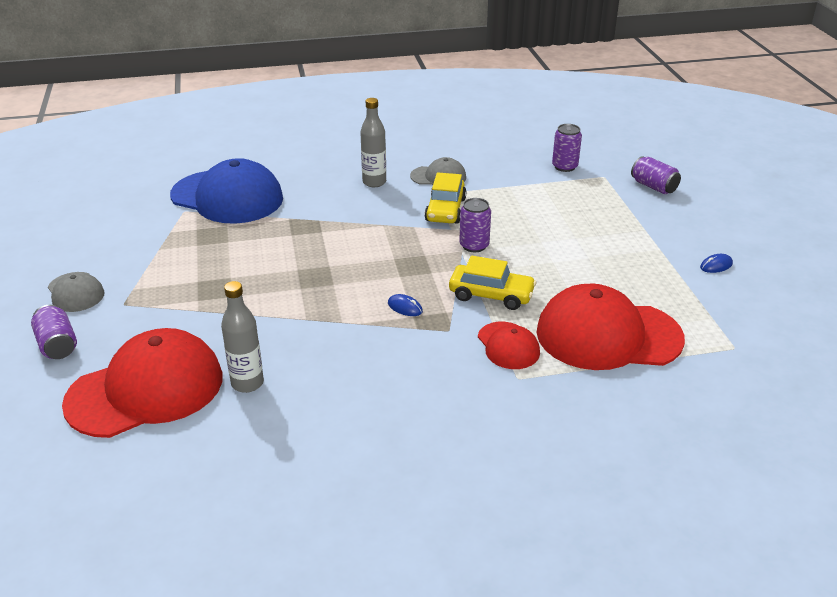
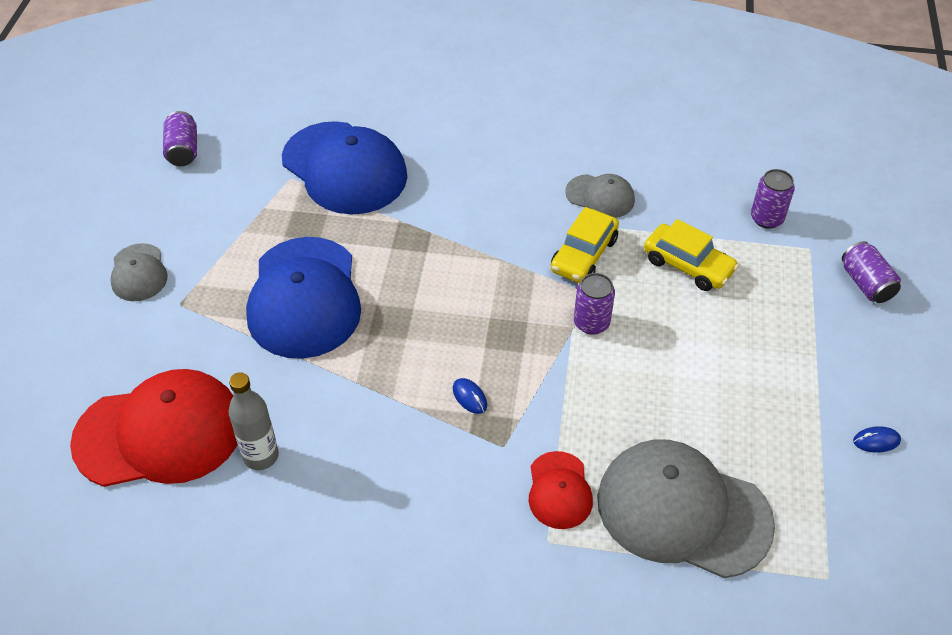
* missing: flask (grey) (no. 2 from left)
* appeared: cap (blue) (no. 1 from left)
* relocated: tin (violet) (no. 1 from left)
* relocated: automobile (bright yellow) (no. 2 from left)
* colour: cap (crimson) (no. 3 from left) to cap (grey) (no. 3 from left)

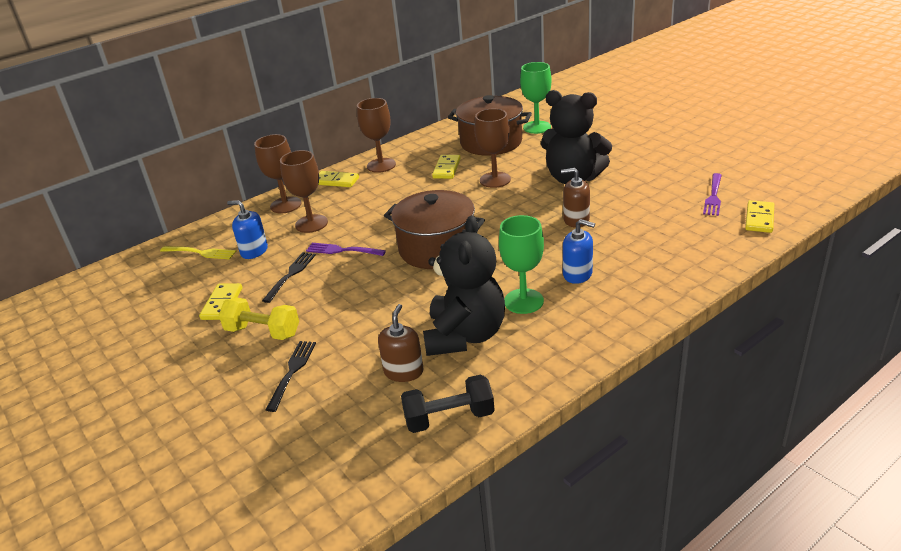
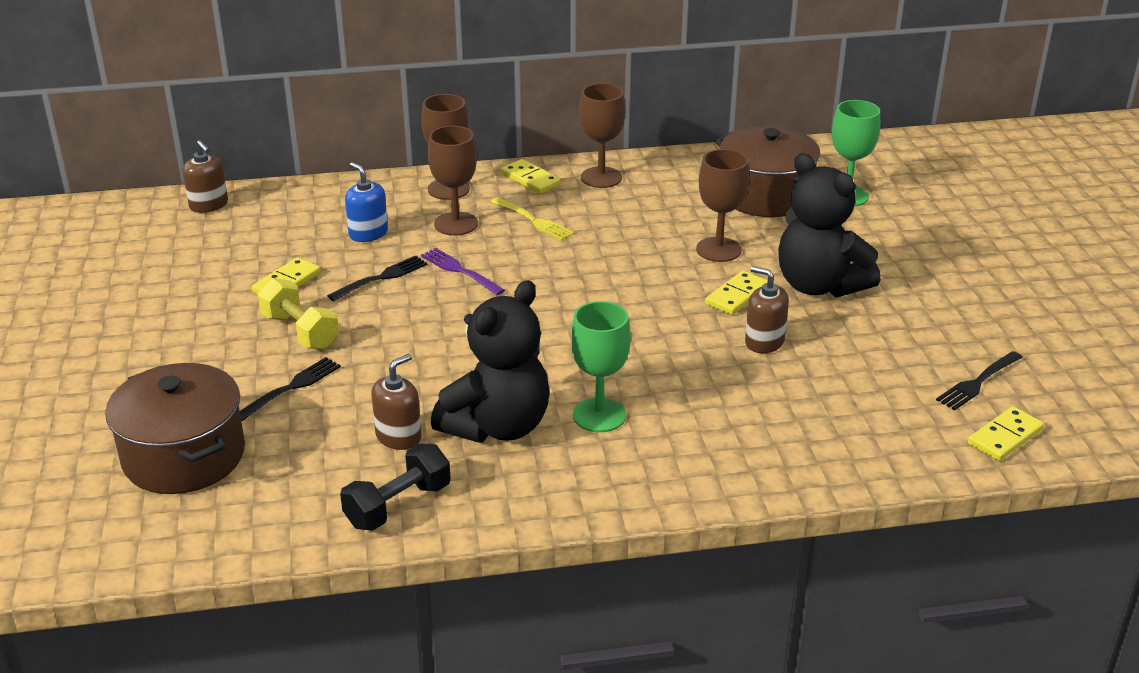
* missing: soap dispenser (blue) (no. 2 from left)
* appeared: soap dispenser (dark brown) (no. 1 from left)
* relocated: fork (bright yellow)
* relocated: cooking pot (dark brown) (no. 1 from left)
* relocated: domino piece (bright yellow) (no. 3 from left)
* colour: fork (violet) (no. 2 from left) to fork (jet-black) (no. 3 from left)
* spun: dumbbell (jet-black) 60 degrees counterclockwise

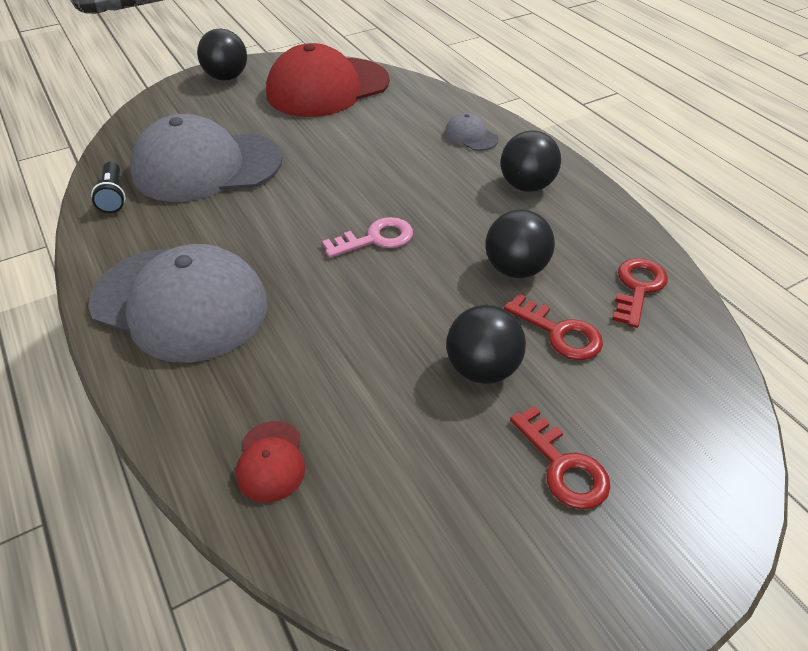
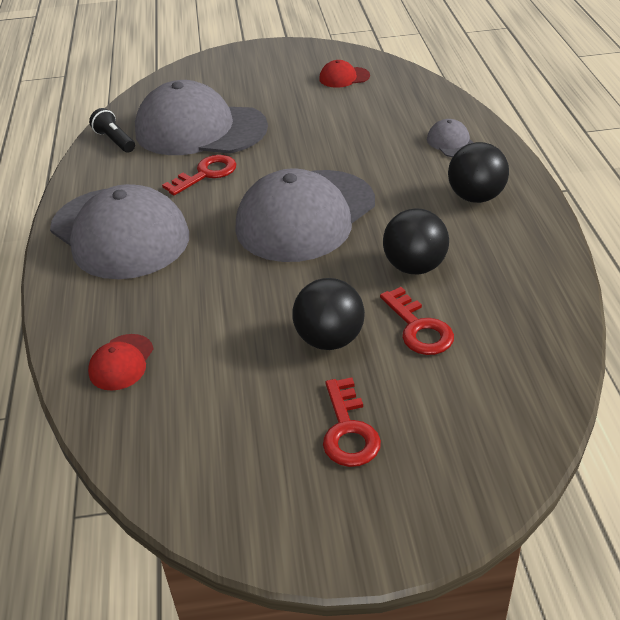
* missing: play ball (jet-black) (no. 1 from left)
* relocated: door key (crimson) (no. 3 from left in the first image) to door key (crimson) (no. 1 from left)
* exchanged: door key (rosy) to cap (grey) (no. 3 from left)
* spun: pocket torch (jet-black) 135 degrees clockwise
* size: cap (crimson) (no. 2 from left) x0.41

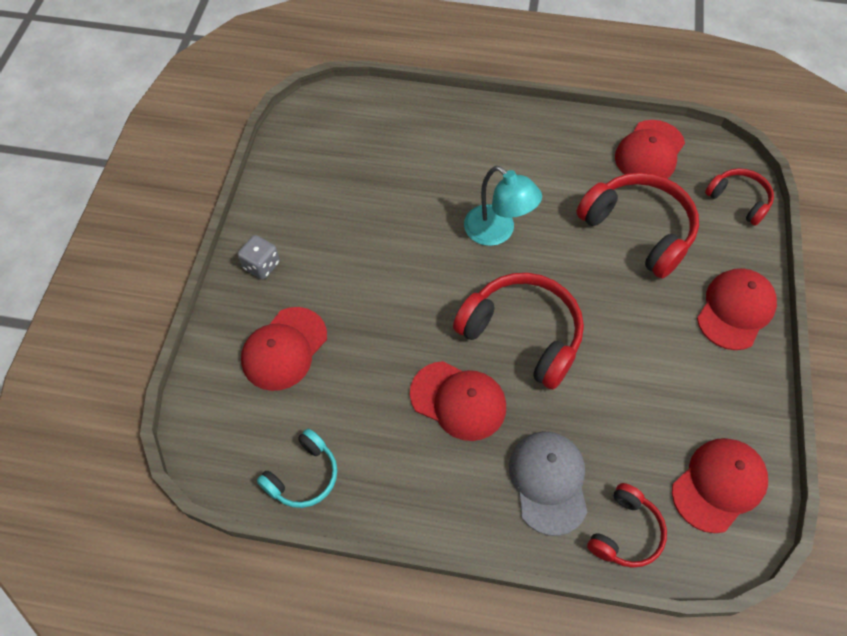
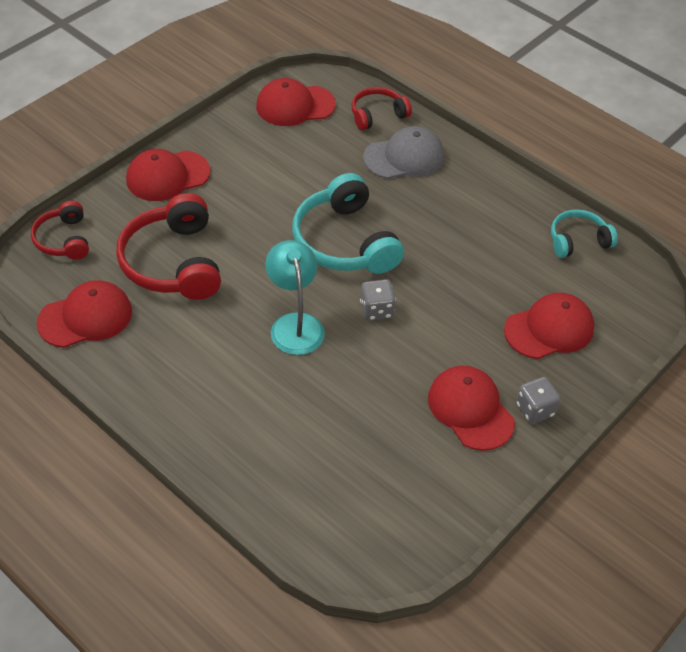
* appeared: dice (grey) (no. 1 from left)
* relocated: cap (crimson) (no. 2 from left in the first image) to cap (crimson) (no. 4 from left)
* colour: over-ear headphones (crimson) (no. 1 from left) to over-ear headphones (aqua) (no. 1 from left)
* spun: cap (grey) 135 degrees counterclockwise

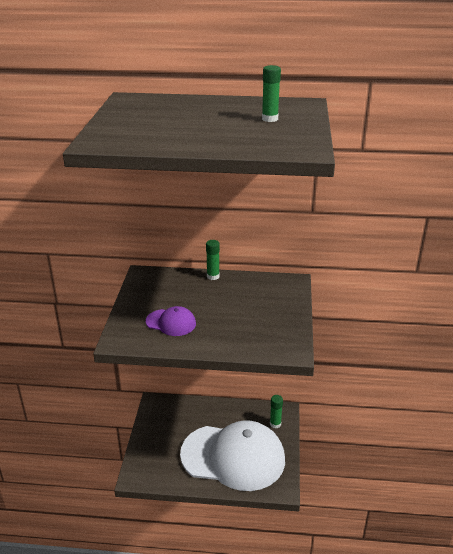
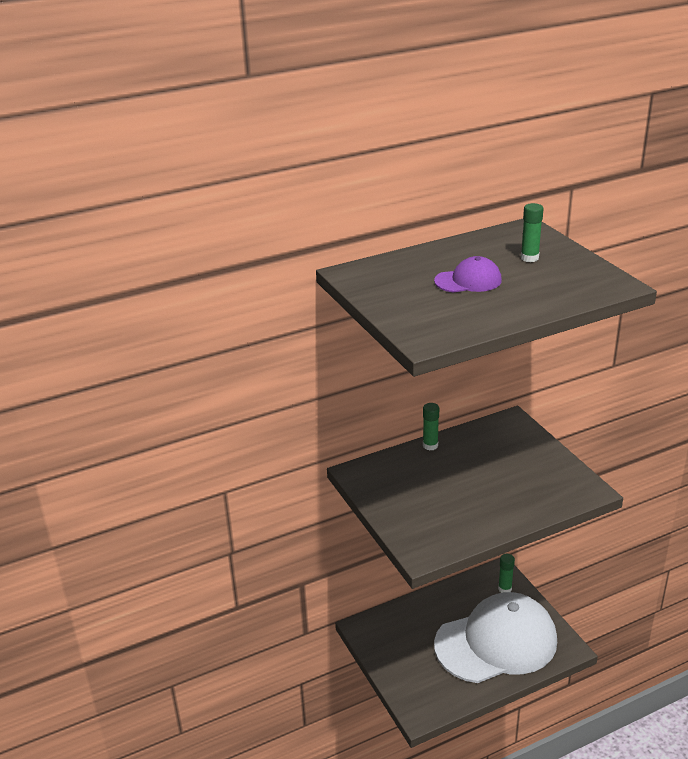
* relocated: cap (violet)

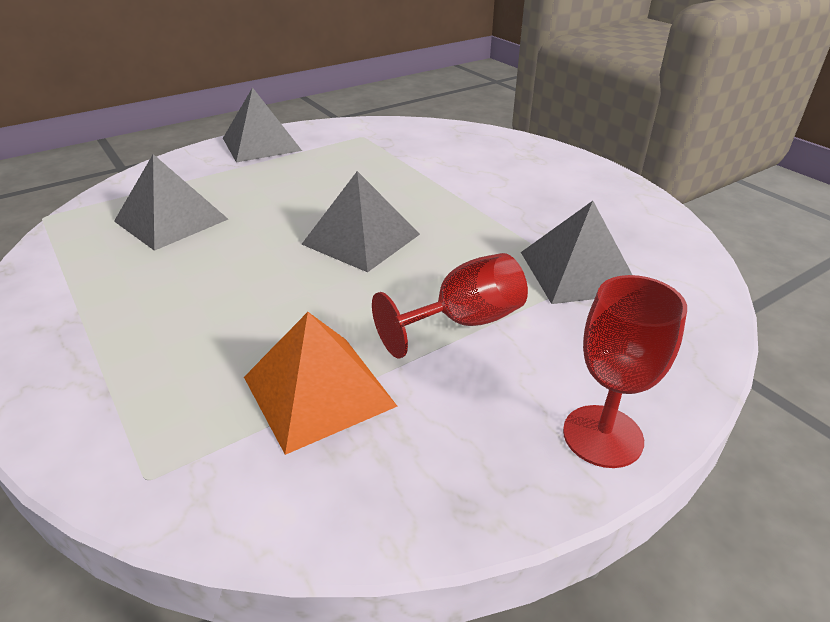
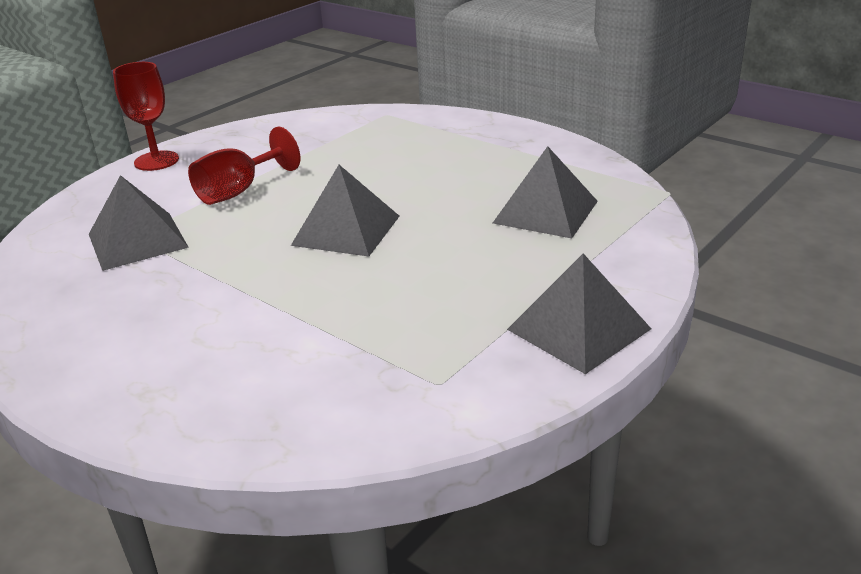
* missing: solid pyramid (orange)

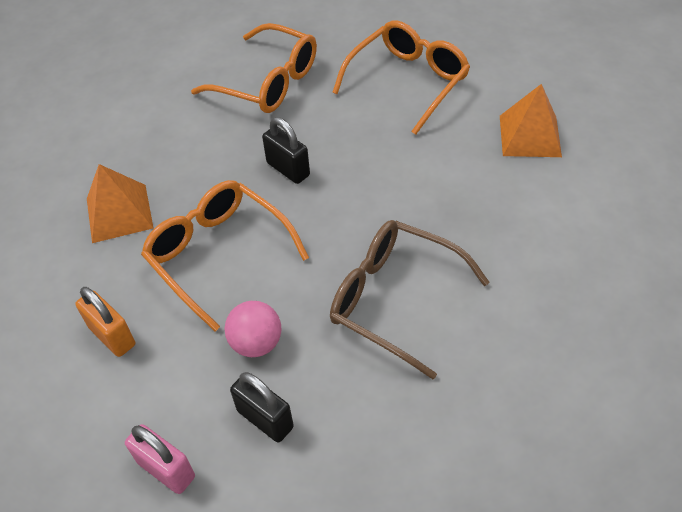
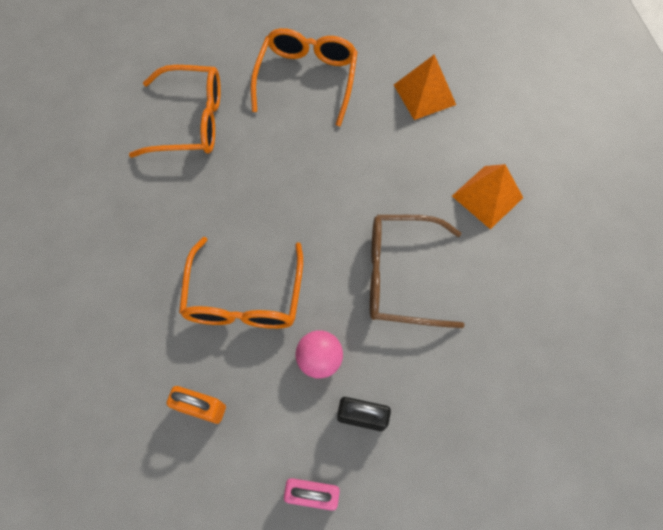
* missing: lock (jet-black) (no. 2 from left)
* relocated: solid pyramid (orange) (no. 1 from left in the first image) to solid pyramid (orange) (no. 2 from left)
* spun: spectacles (orange) (no. 1 from left in the first image) 105 degrees counterclockwise

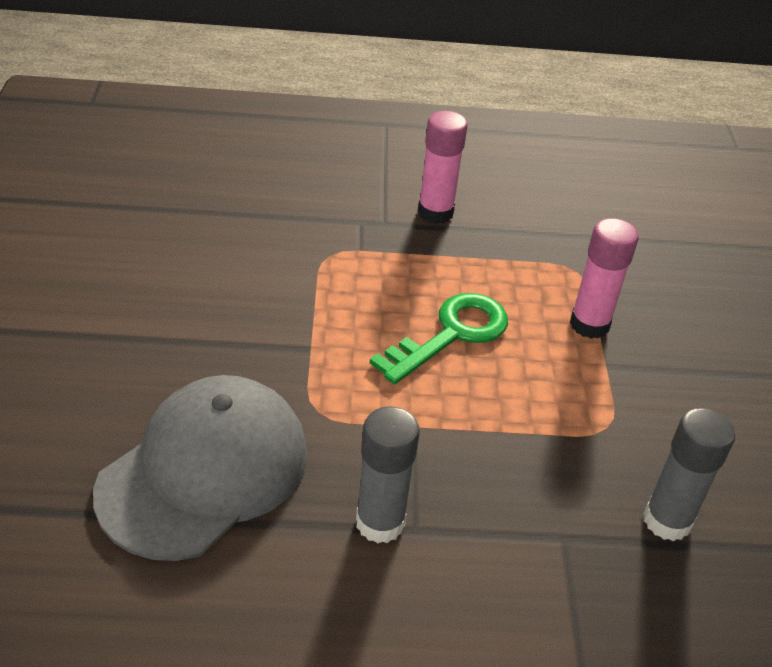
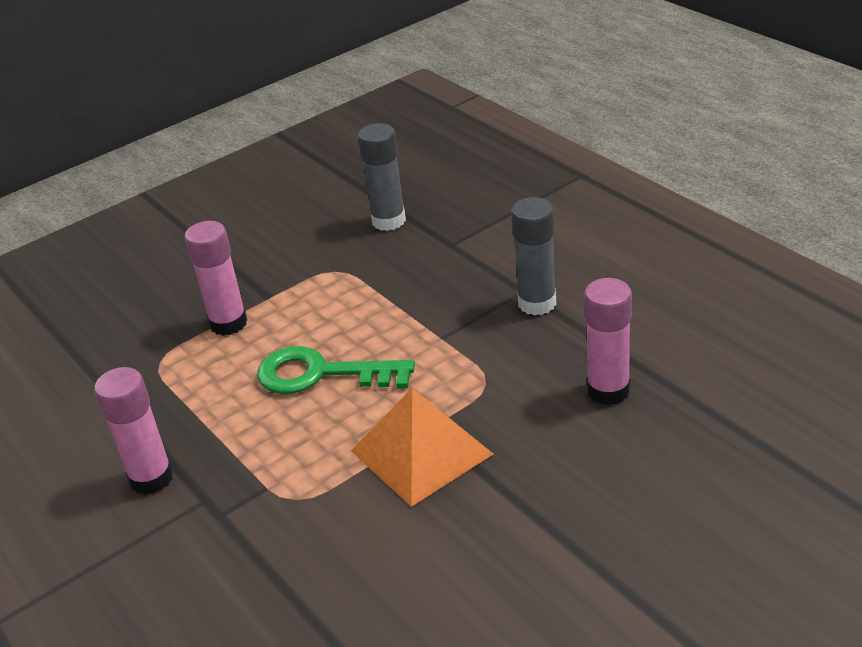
* appeared: solid pyramid (orange)
* exchanged: cap (grey) to glue (rosy) (no. 3 from left)

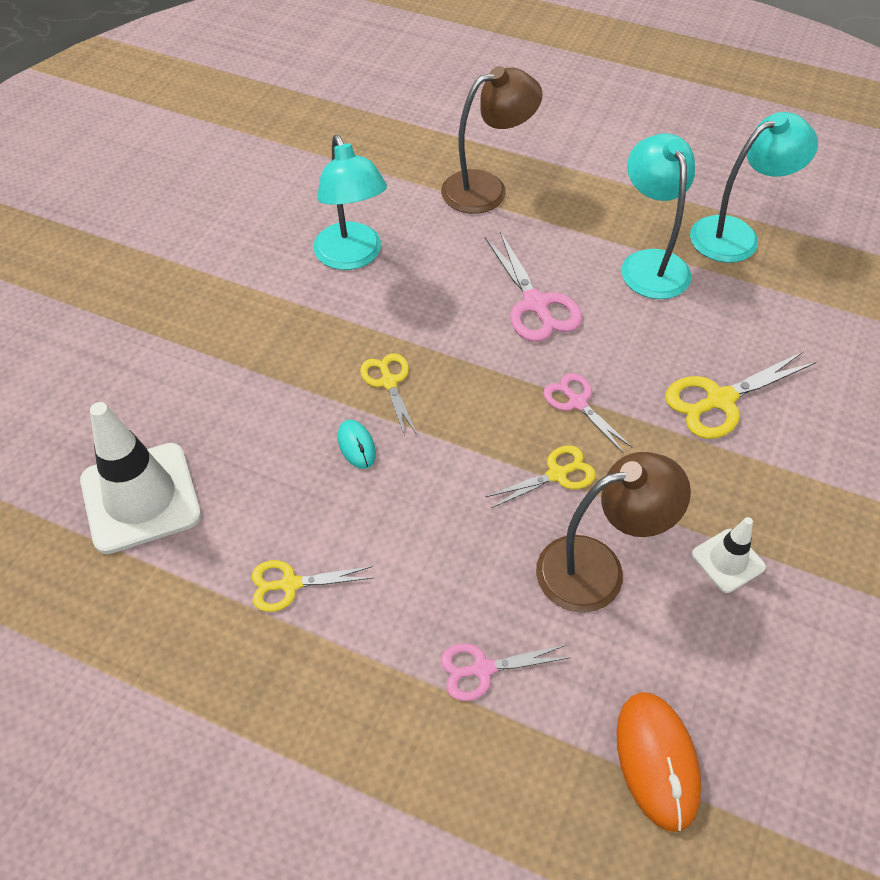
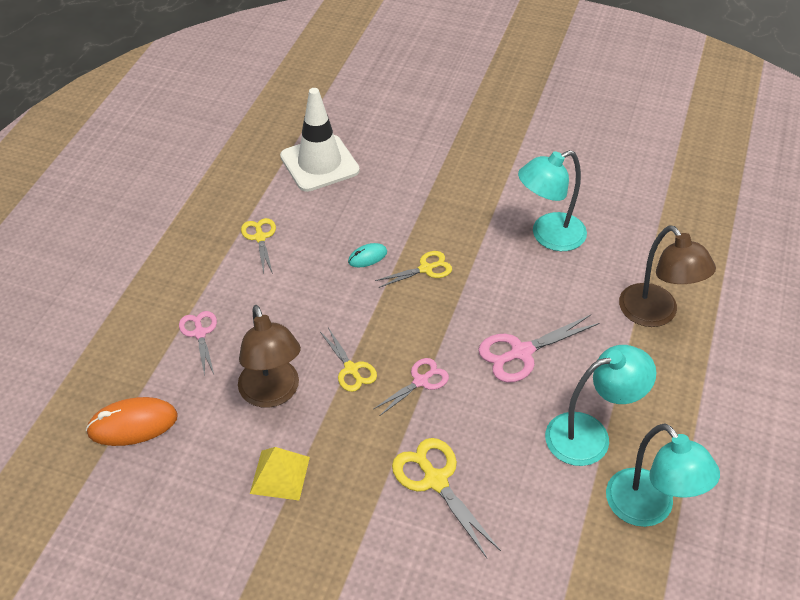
* exchanged: traffic cone (snow-white) (no. 2 from left) to solid pyramid (bright yellow)

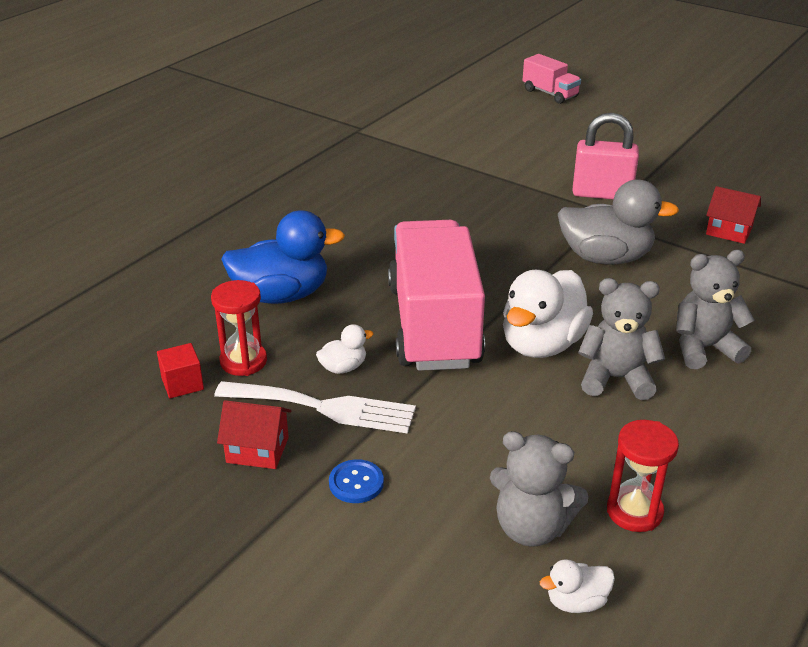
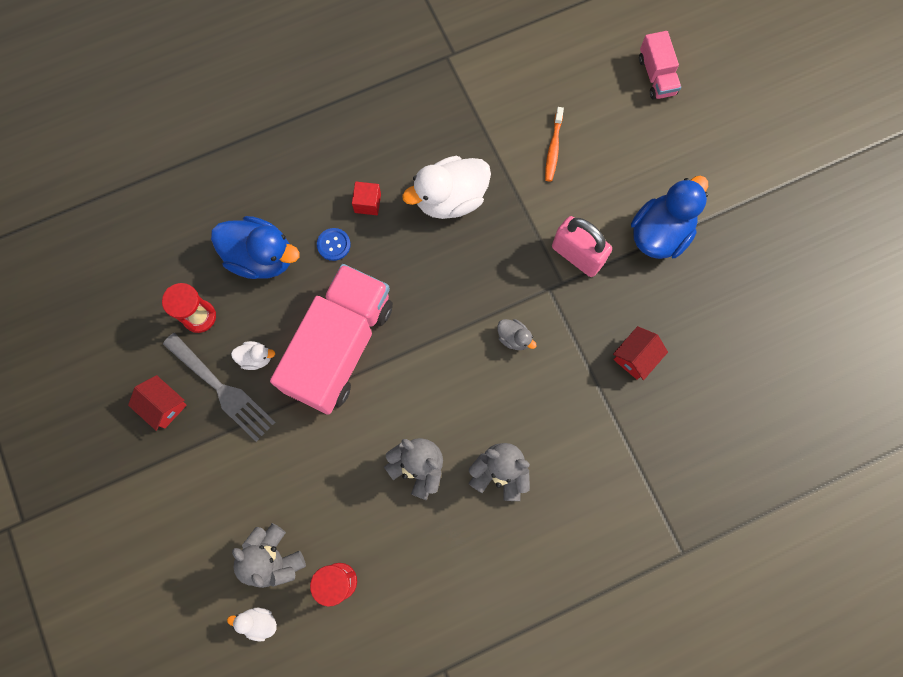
* appeared: toothbrush (orange)
* appeared: toy duck (blue) (no. 2 from left)
* relocated: cube (crimson)
* relocated: sewing button (blue)
* relocated: toy duck (snow-white) (no. 2 from left in the first image) to toy duck (snow-white) (no. 3 from left)
* colour: fork (snow-white) to fork (grey)
* spun: toy house (crimson) (no. 2 from left) 75 degrees clockwise
* size: toy duck (grey) x0.46

